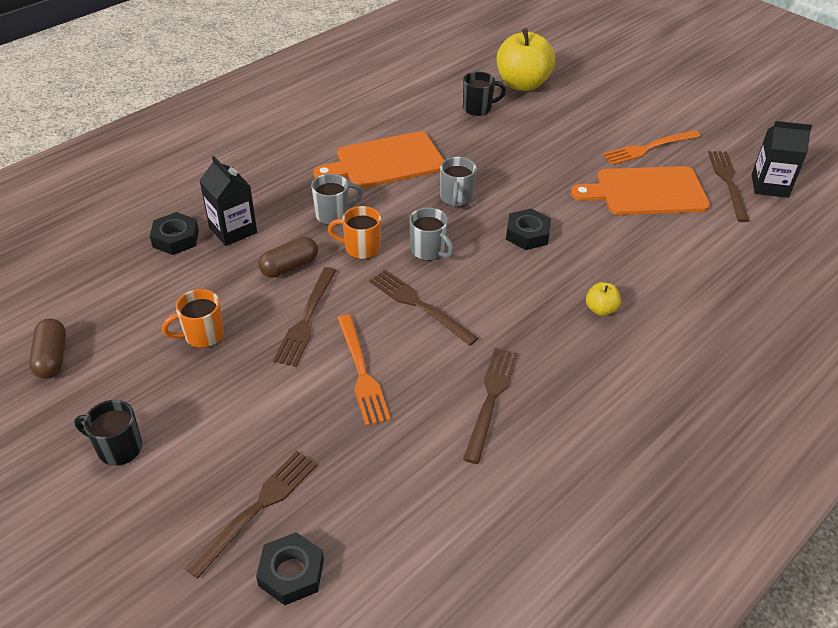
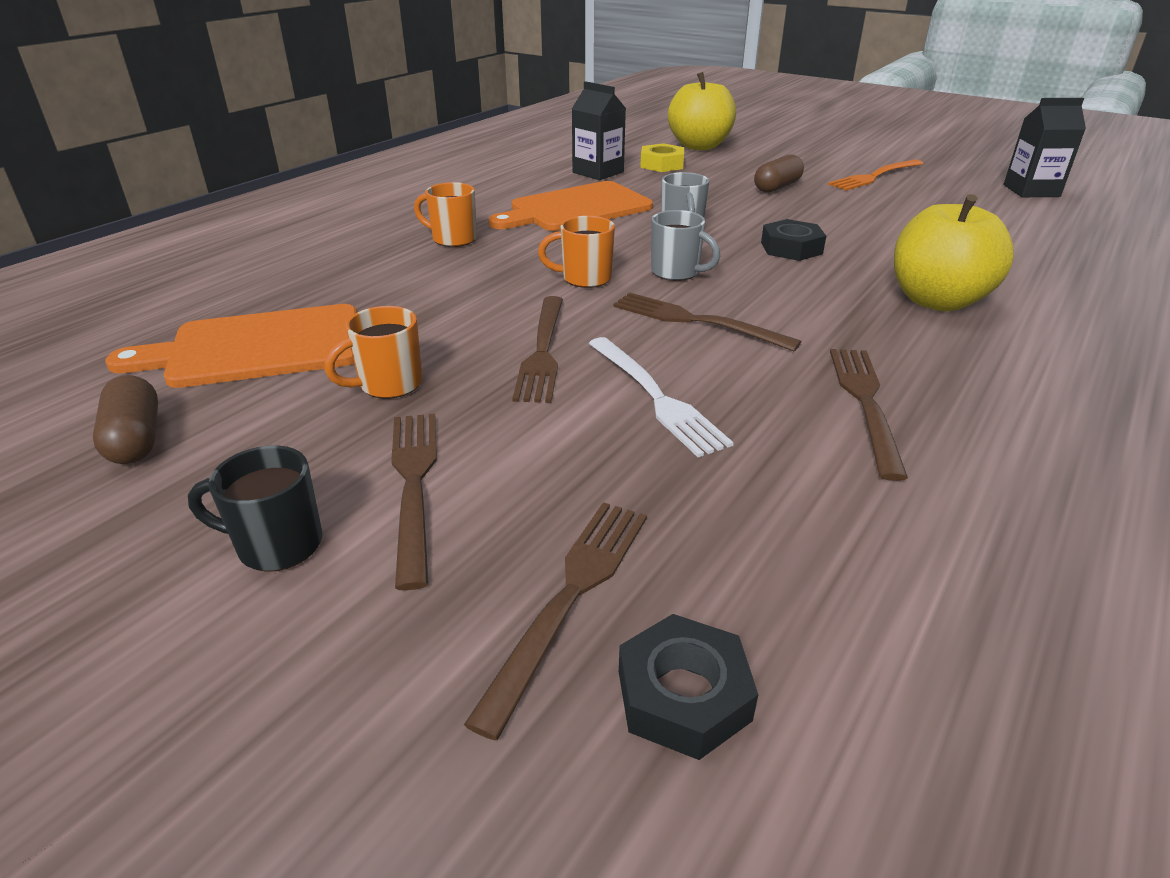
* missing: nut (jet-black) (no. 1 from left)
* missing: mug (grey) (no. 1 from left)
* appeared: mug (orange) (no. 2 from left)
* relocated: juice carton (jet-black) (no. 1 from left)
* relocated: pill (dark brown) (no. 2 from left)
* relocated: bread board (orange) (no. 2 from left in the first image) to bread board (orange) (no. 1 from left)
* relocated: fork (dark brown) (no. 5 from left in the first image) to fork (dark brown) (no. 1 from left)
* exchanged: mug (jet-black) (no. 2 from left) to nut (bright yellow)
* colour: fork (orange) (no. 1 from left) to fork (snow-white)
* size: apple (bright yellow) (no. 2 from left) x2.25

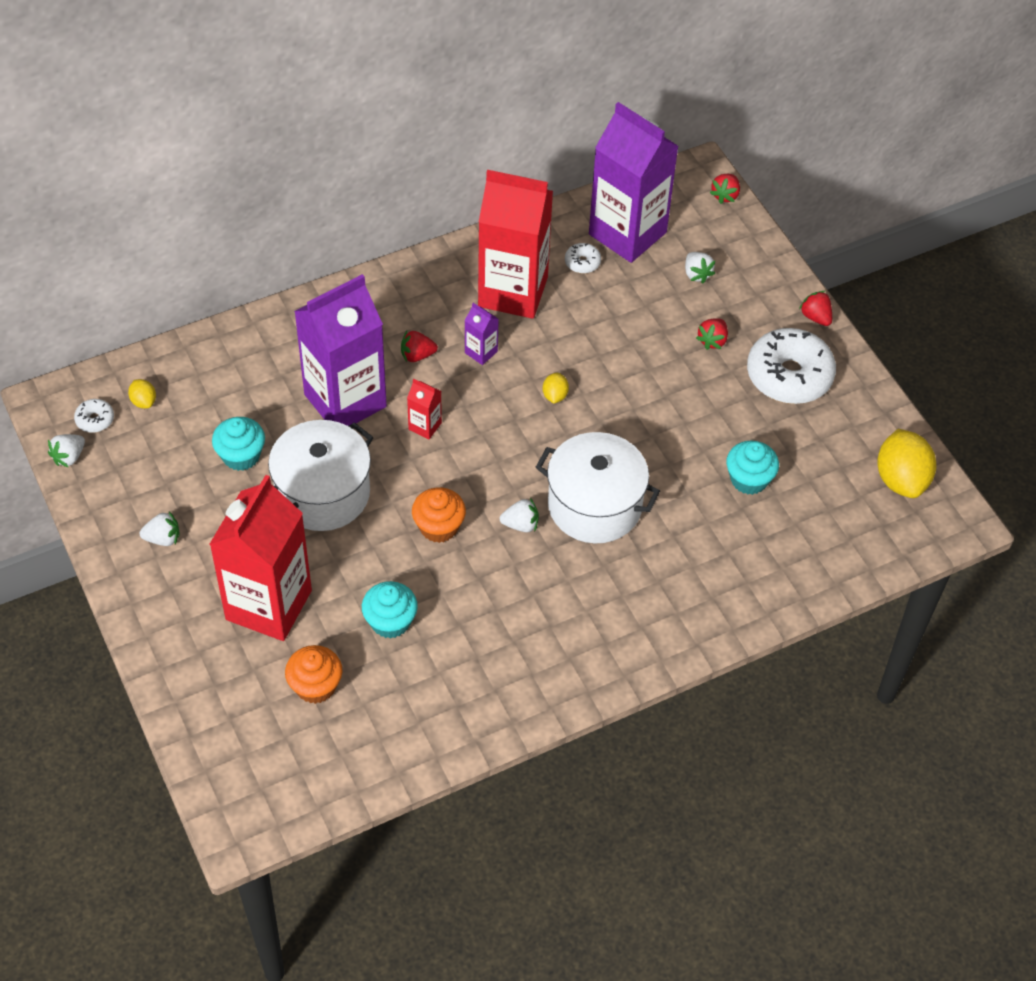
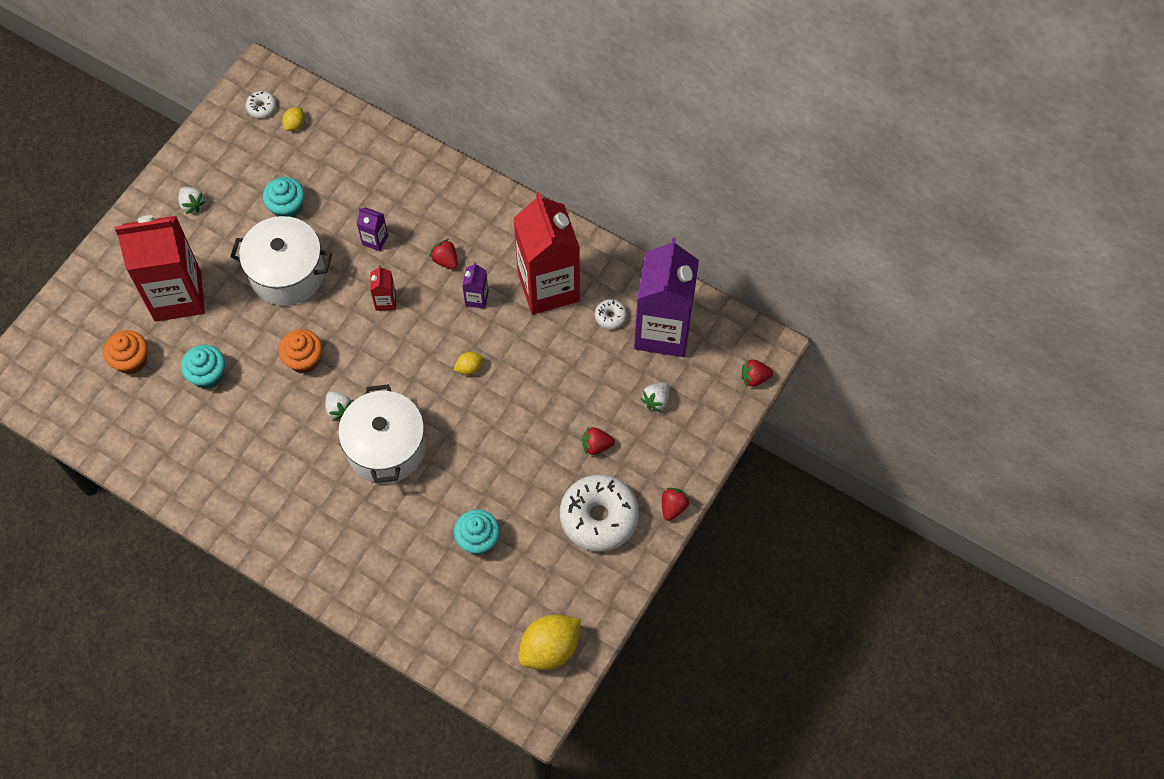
* missing: toy strawberry (snow-white) (no. 1 from left)
* size: juice carton (violet) (no. 1 from left) x0.40

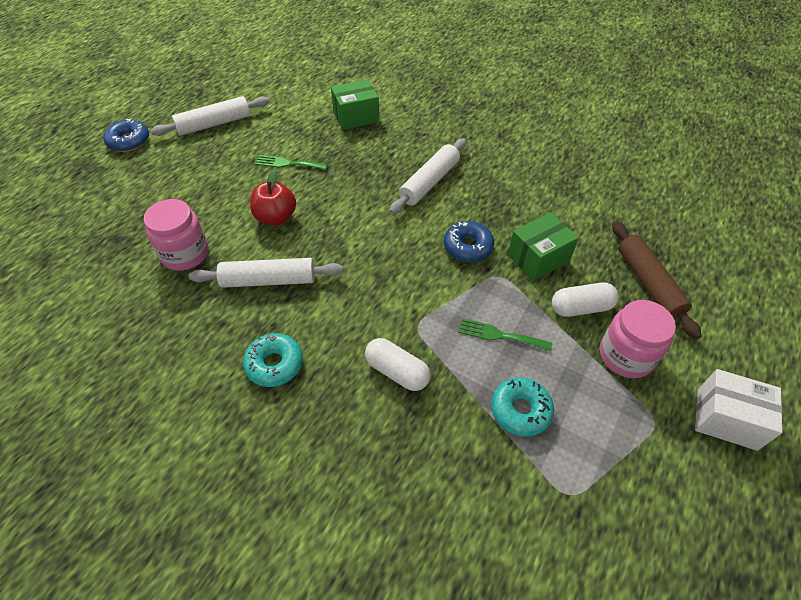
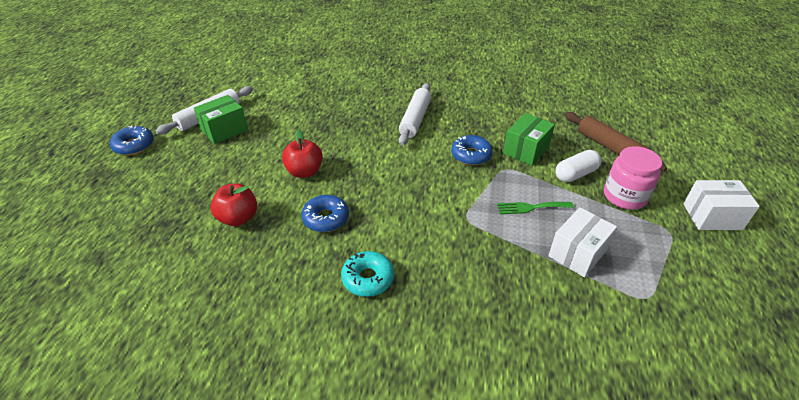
* missing: fork (leaf-green) (no. 1 from left)
* missing: pill (snow-white) (no. 1 from left)
* relocated: box (leaf-green) (no. 1 from left)
* exchanged: jar (rosy) (no. 1 from left) to apple (crimson) (no. 1 from left)
* exchanged: pastry roller (snow-white) (no. 2 from left) to glazed donut (blue) (no. 2 from left)
* exchanged: glazed donut (aqua) (no. 2 from left) to box (snow-white) (no. 1 from left)

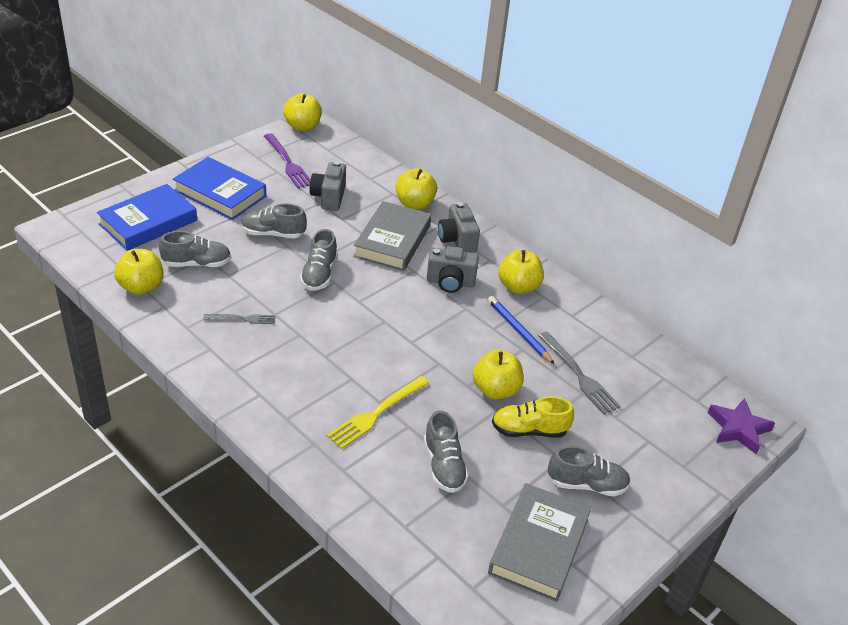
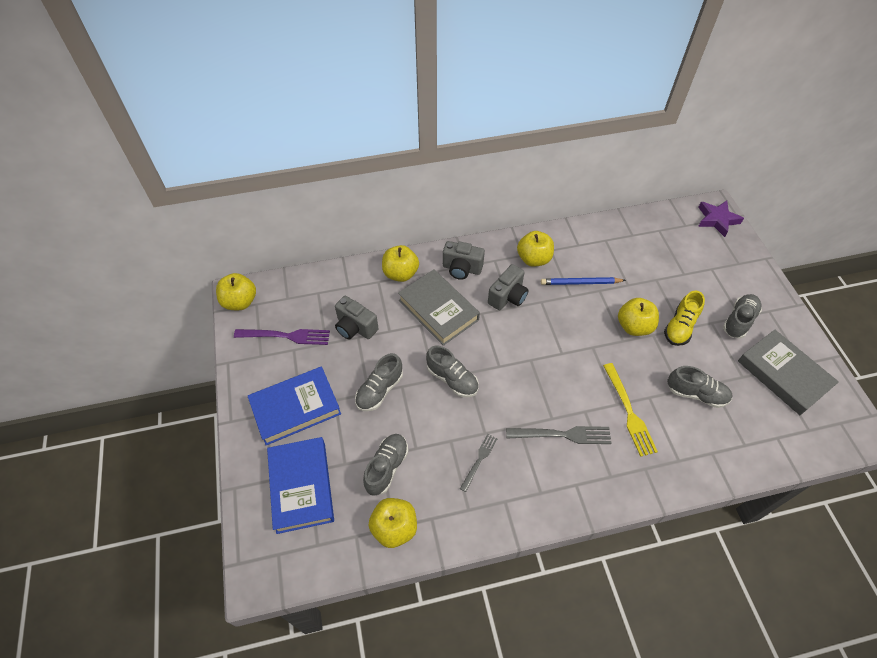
* relocated: fork (grey) (no. 2 from left)

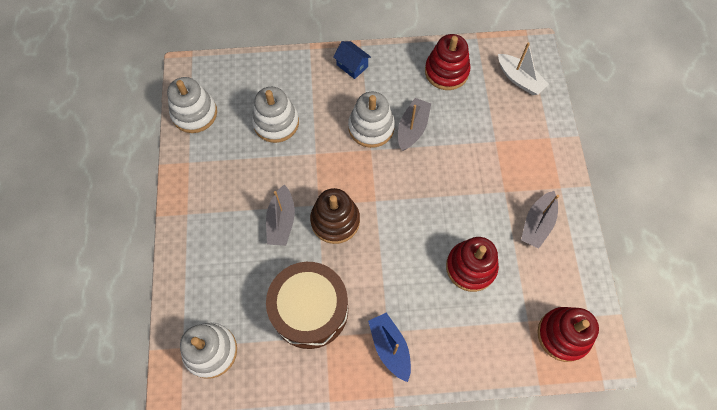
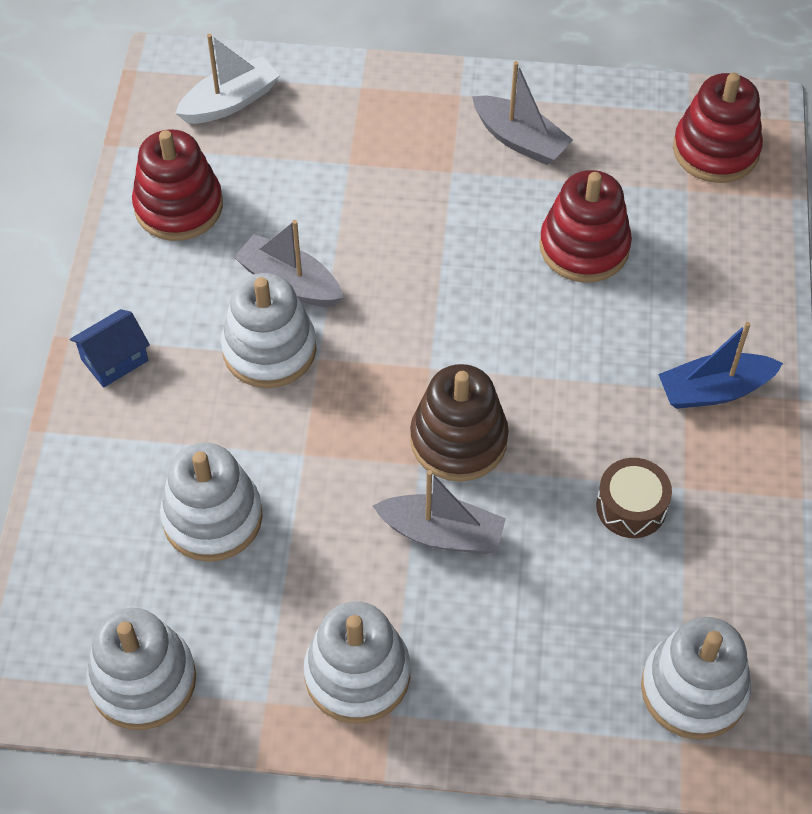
* appeared: stacking toy (snow-white) (no. 4 from left)
* size: drum (dark brown) x0.48

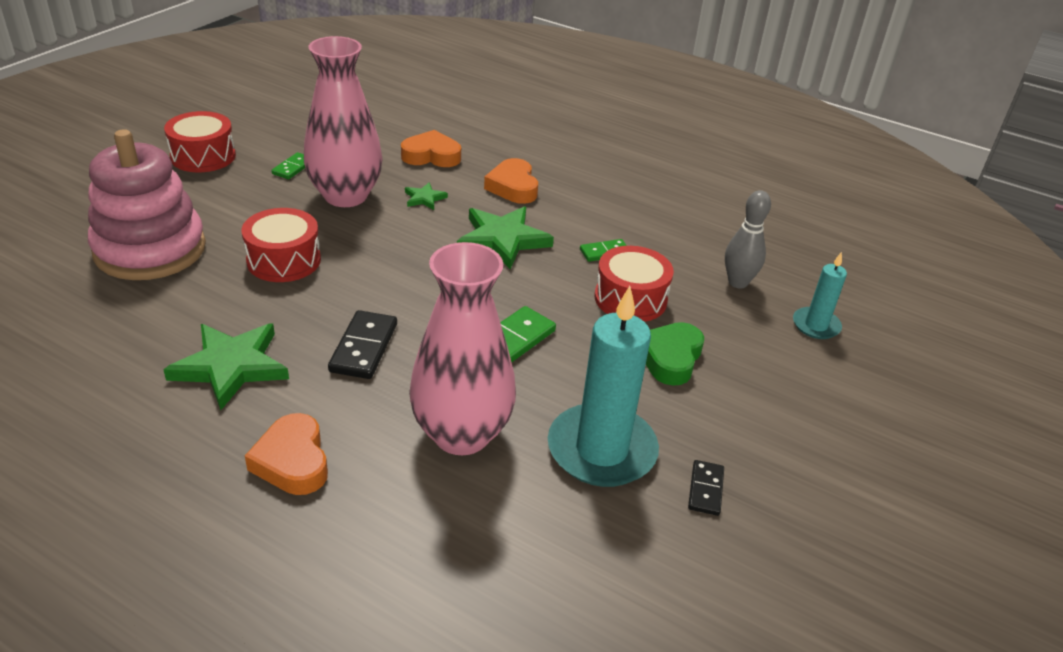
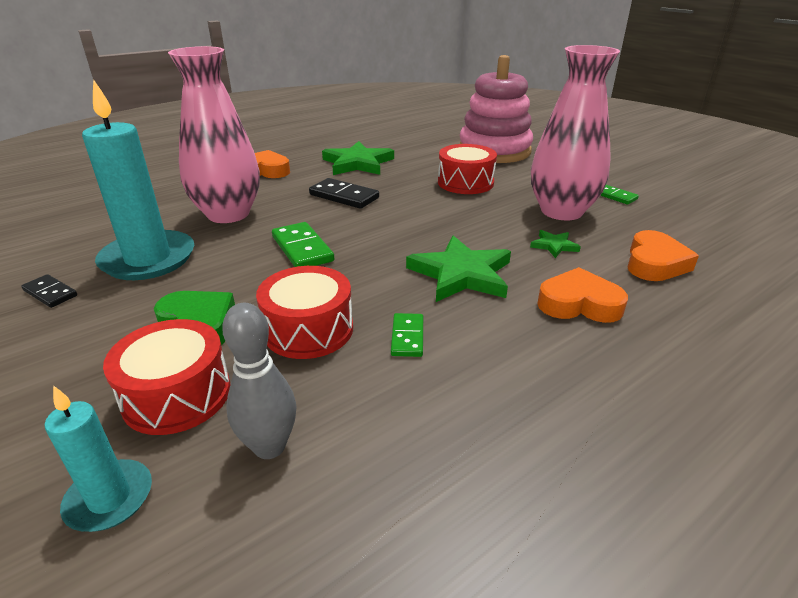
* relocated: drum (crimson) (no. 1 from left)

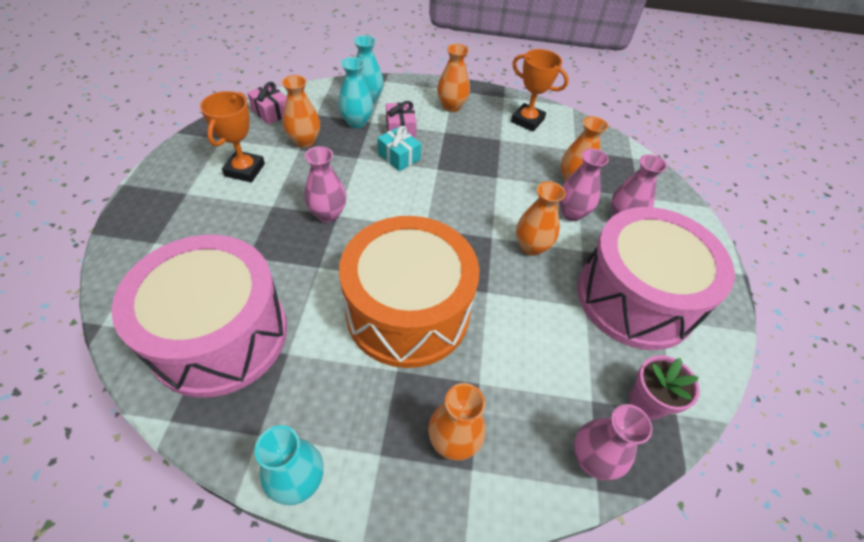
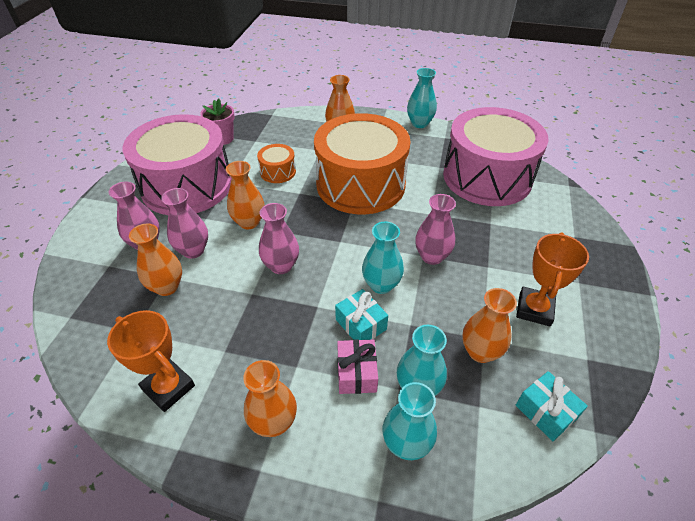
* appeared: drum (orange) (no. 1 from left)
* appeared: vase (aqua) (no. 1 from left)
* relocated: vase (rosy) (no. 3 from left)
* colour: gift (rosy) (no. 1 from left) to gift (aqua) (no. 2 from left)

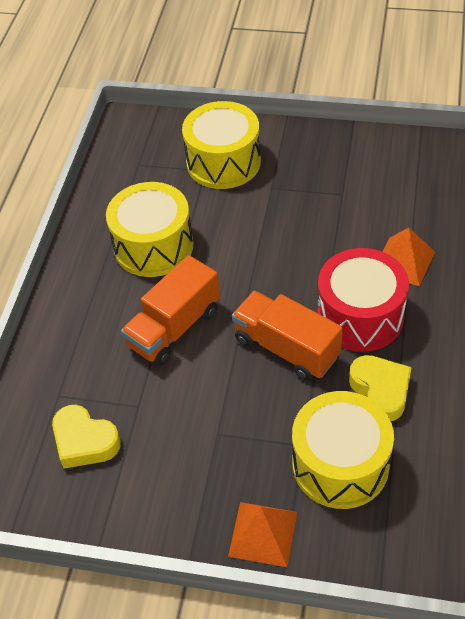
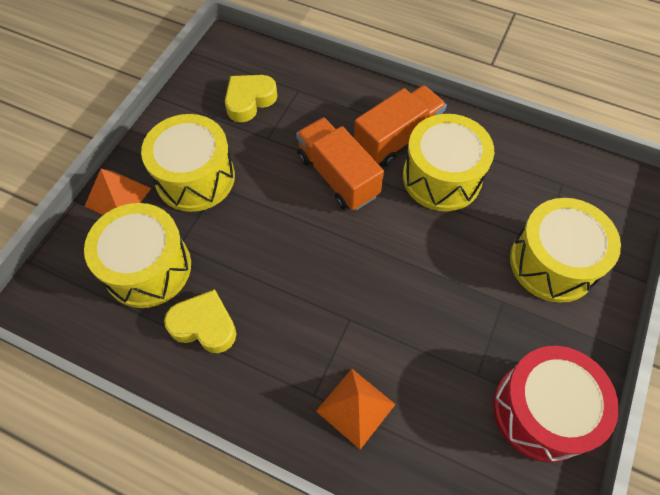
* appeared: drum (bright yellow) (no. 2 from left)
* relocated: lorry (orange) (no. 2 from left)
* relocated: drum (crimson)
* spun: heart shape (bright yellow) (no. 2 from left in the first image) 150 degrees counterclockwise

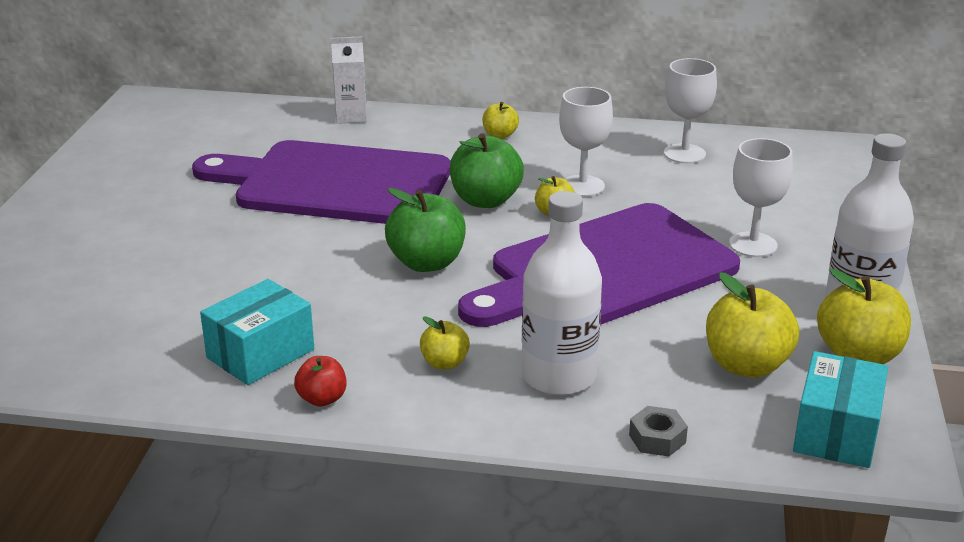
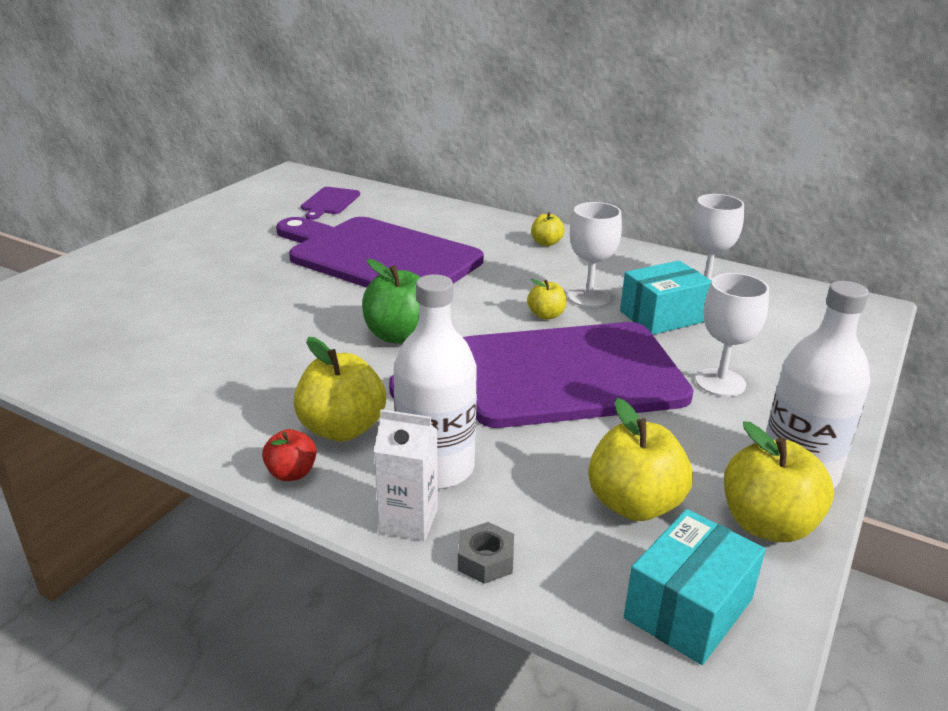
* missing: apple (leaf-green) (no. 2 from left)
* appeared: bread board (violet) (no. 1 from left)
* relocated: box (aqua) (no. 1 from left)
* relocated: apple (crimson)
* relocated: juice carton (snow-white)
* size: apple (bright yellow) (no. 1 from left) x1.82

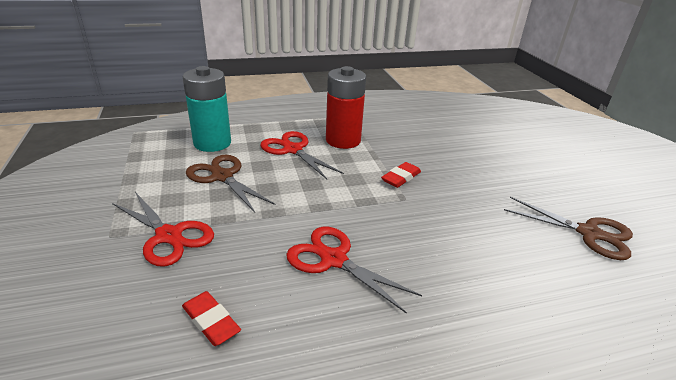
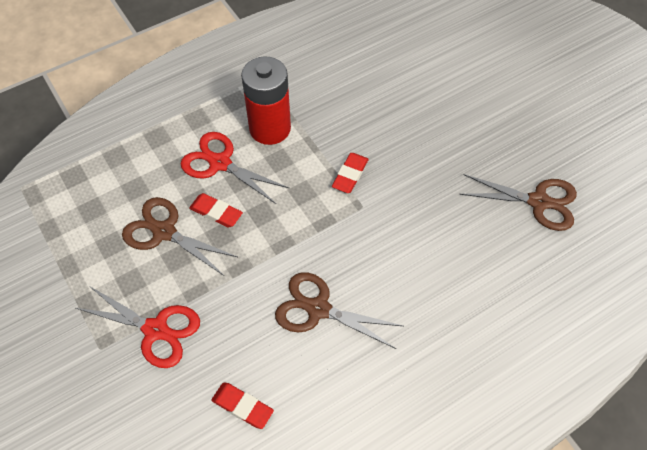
* missing: AA battery (aqua)
* appeared: pencil eraser (crimson) (no. 1 from left)
* colour: scissors (crimson) (no. 3 from left) to scissors (dark brown) (no. 2 from left)

